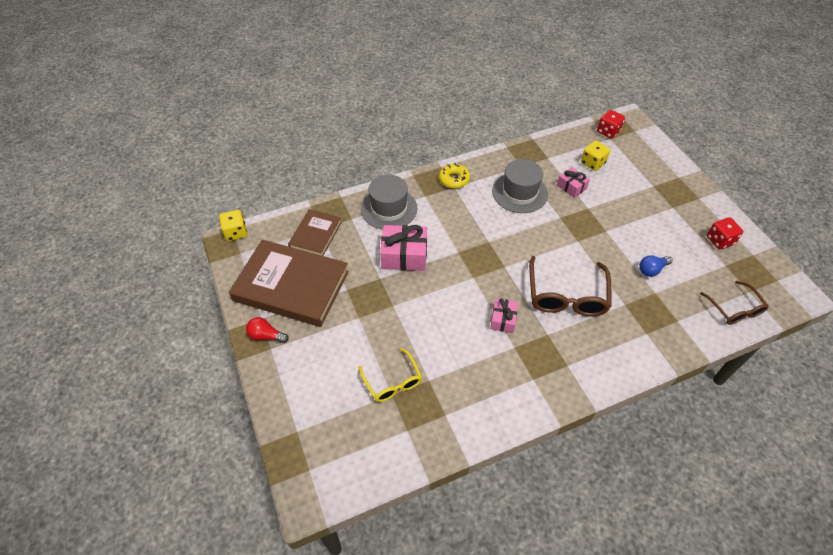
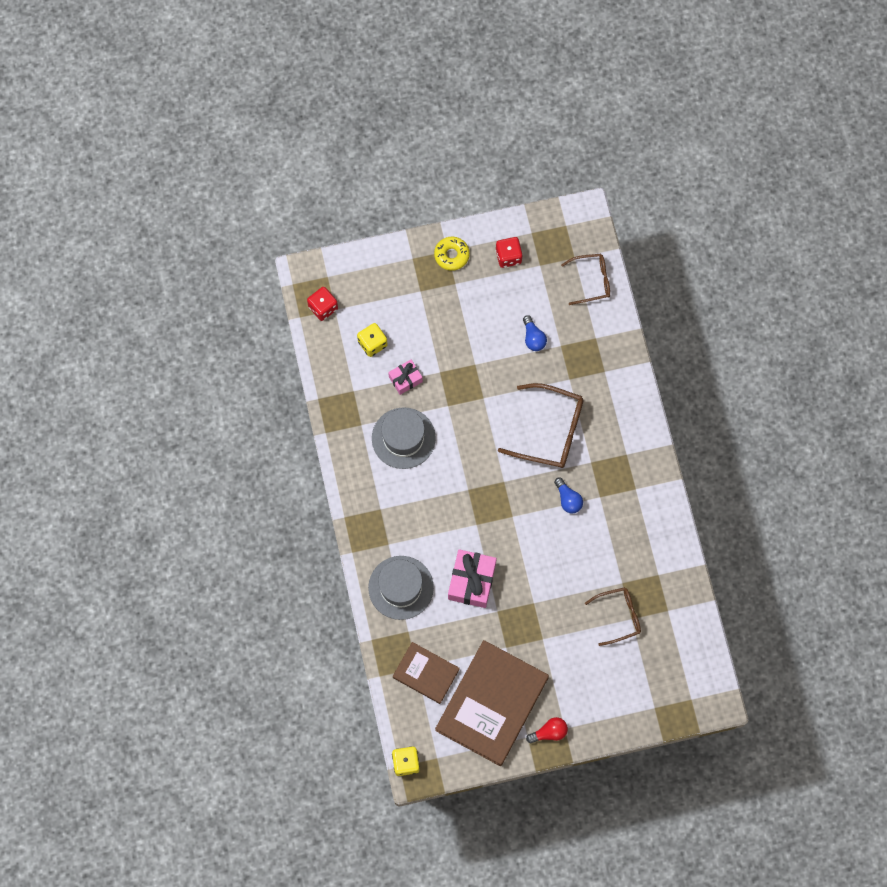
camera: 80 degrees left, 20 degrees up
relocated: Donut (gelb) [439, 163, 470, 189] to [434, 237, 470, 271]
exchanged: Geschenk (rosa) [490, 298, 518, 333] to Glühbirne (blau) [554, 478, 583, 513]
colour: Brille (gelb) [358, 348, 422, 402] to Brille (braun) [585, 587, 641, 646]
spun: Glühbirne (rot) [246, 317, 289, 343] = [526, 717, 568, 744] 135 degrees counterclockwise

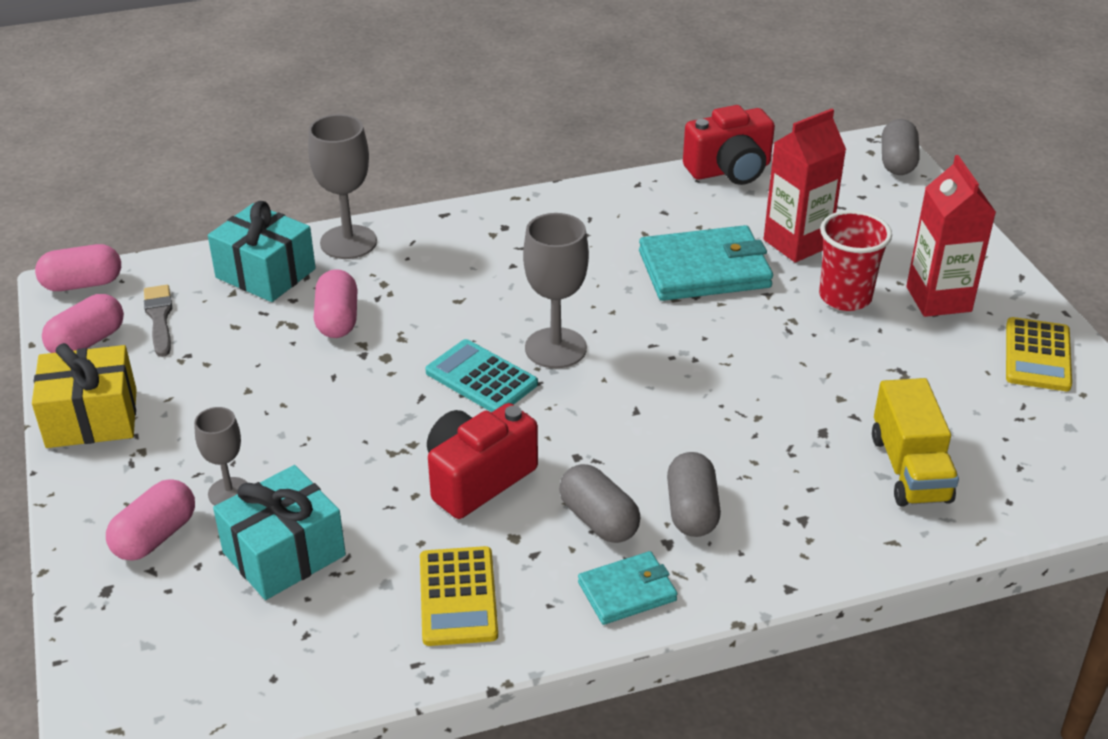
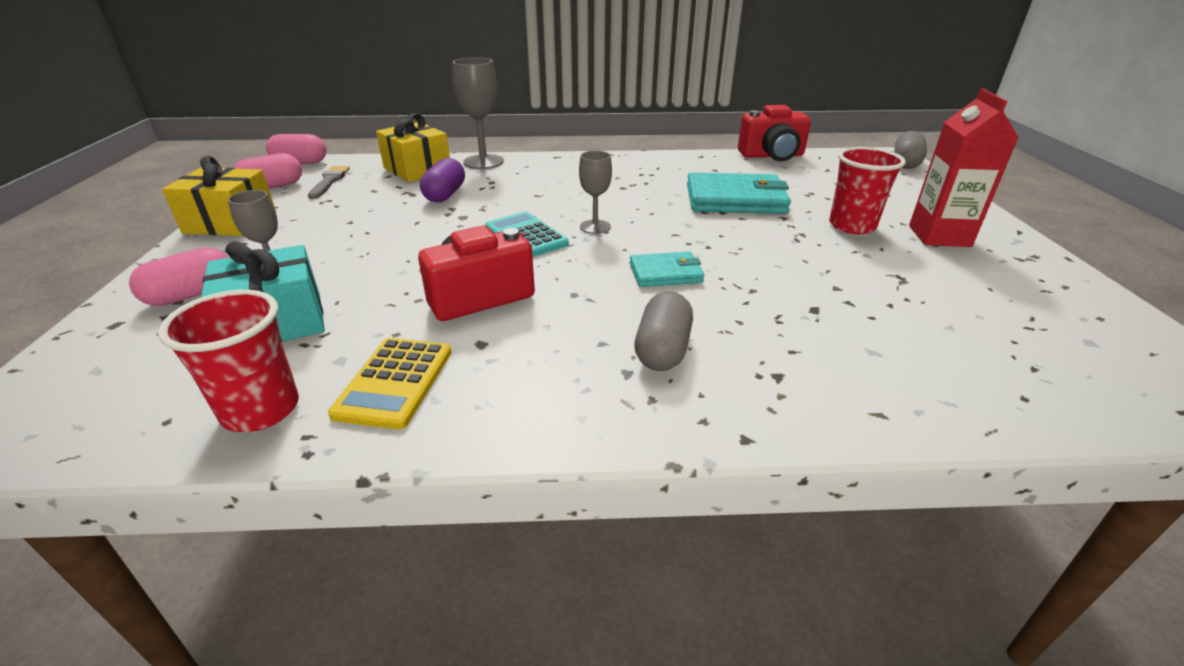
camera: 15 degrees right, 5 degrees down
missing: Kapsel (grau) [559, 464, 640, 543]; Getränkekarton (rot) [764, 109, 846, 263]; Lastwagen (gelb) [872, 378, 959, 507]; Taschenrechner (gelb) [1006, 317, 1072, 391]
appeared: Becher (rot) [158, 290, 299, 432]
relocated: Geldbörse (türkis) [578, 551, 678, 625] to [630, 251, 704, 287]
colour: Geschenk (türkis) [208, 201, 316, 302] to Geschenk (gelb) [376, 113, 450, 182]; Kapsel (rosa) [314, 269, 357, 338] to Kapsel (lila) [420, 158, 465, 202]
size: Kelch (grau) [523, 213, 589, 368] = [579, 151, 612, 234] x0.61

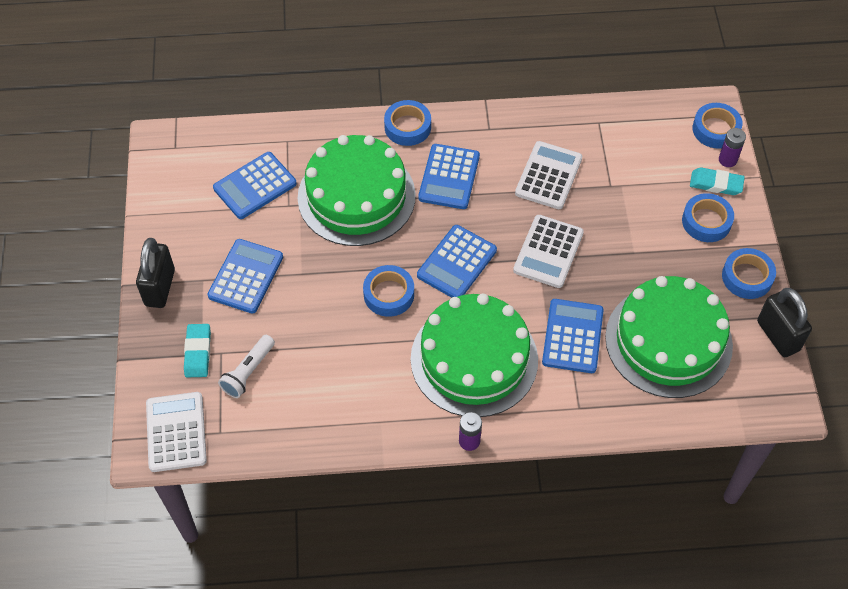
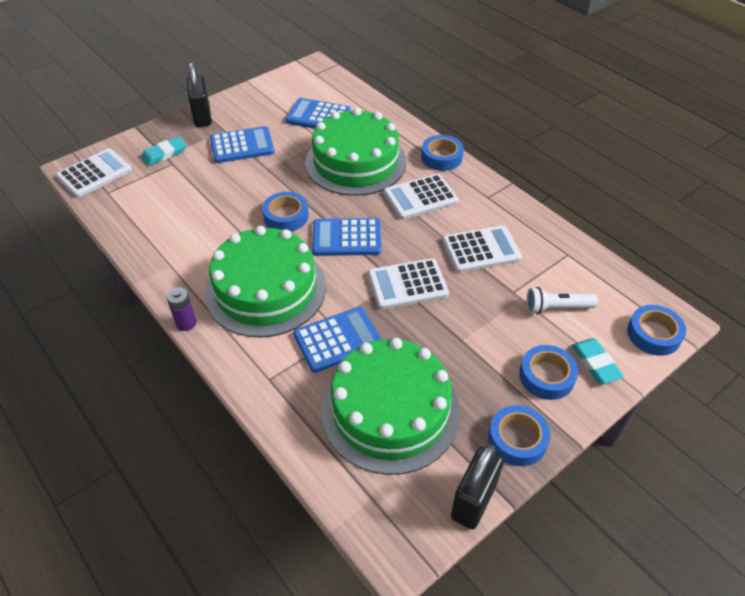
camera: 55 degrees right, 10 degrees down
missing: Batterie (lila) [719, 128, 746, 167]
relocated: Taschenlampe (weiß) [218, 335, 275, 398] to [526, 287, 598, 314]
colour: Taschenrechner (blau) [418, 144, 480, 209] to Taschenrechner (weiß) [384, 174, 458, 220]
spun: Vorhängeschloss (schwarz) [136, 238, 175, 308] = [186, 62, 212, 127] 75 degrees counterclockwise

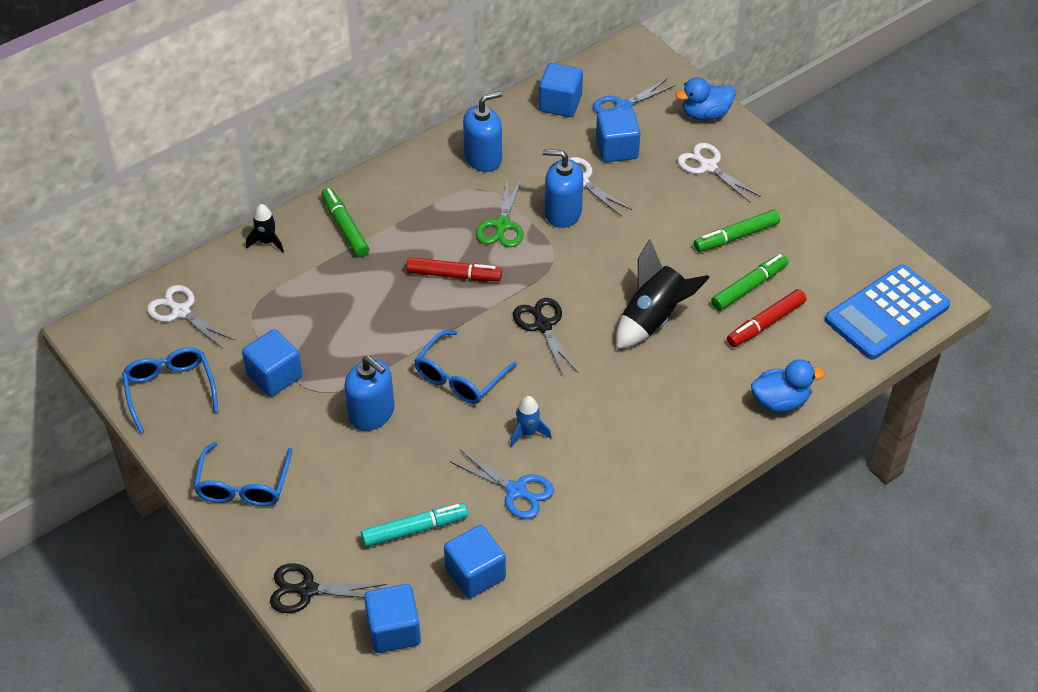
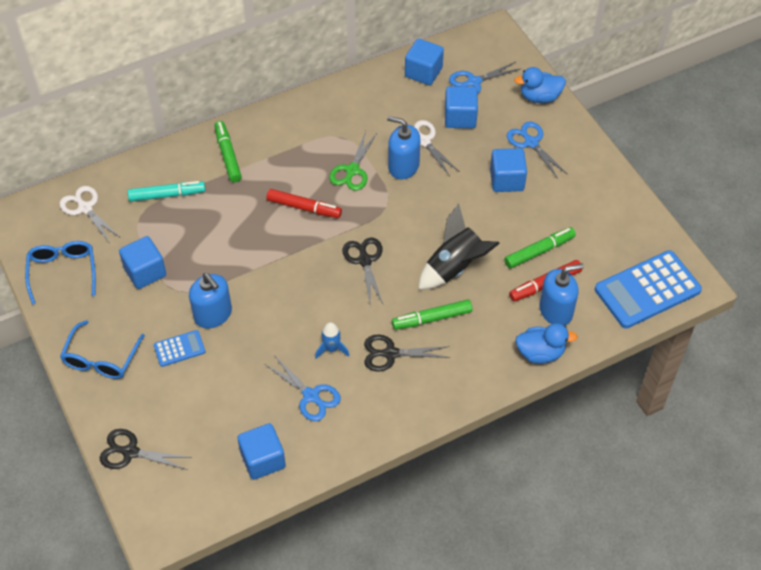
camera: 10 degrees right, 5 degrees up
missing: Rakete (schwarz) [246, 204, 284, 253]; Brille (blau) [414, 330, 517, 404]
appeared: Taschenrechner (blau) [154, 330, 205, 367]; Schere (schwarz) [364, 335, 450, 372]
relocated: Filzstift (türkis) [361, 503, 468, 547] to [127, 181, 205, 202]; Kubus (blau) [364, 584, 421, 653] to [490, 148, 527, 192]; Seifenspender (blau) [463, 91, 502, 172] to [539, 263, 584, 326]; Filzstift (grün) [694, 210, 780, 252] to [392, 299, 472, 330]
colour: Schere (weiß) [677, 143, 761, 203] to Schere (blau) [507, 121, 568, 179]

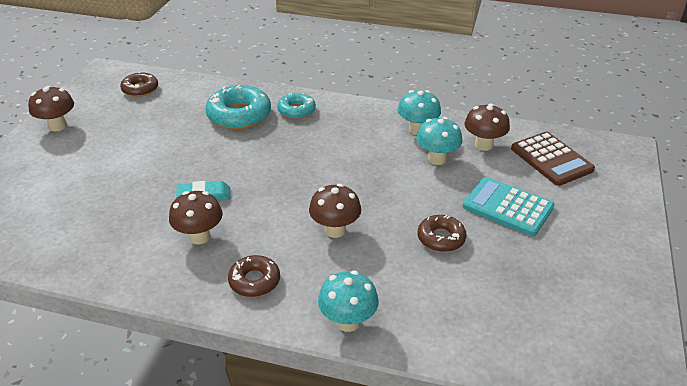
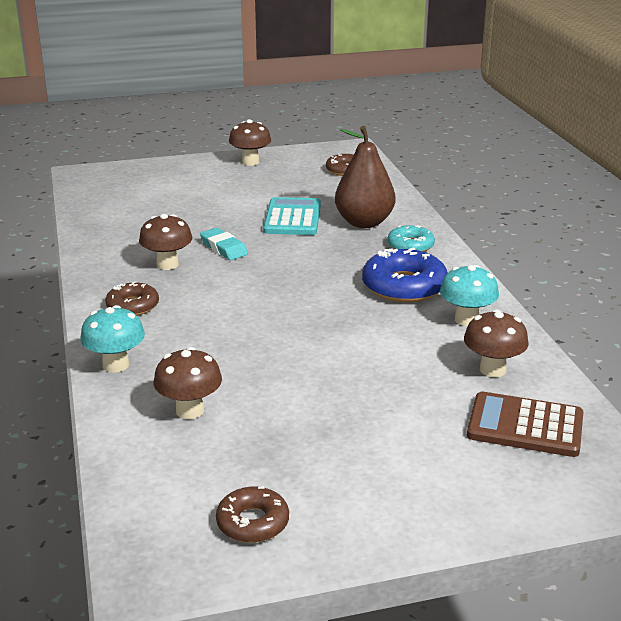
camera: 60 degrees right, 10 degrees down
missing: Pilz (türkis) [416, 117, 462, 165]
appeared: Donut (blau) [362, 247, 448, 302]
relocated: Pilz (braun) [309, 184, 361, 238] to [154, 347, 222, 419]; Donut (braun) [418, 215, 467, 252] to [216, 486, 289, 543]; Taschenrechner (türkis) [463, 177, 554, 236] to [263, 197, 321, 235]
exchanged: Donut (türkis) [205, 85, 271, 129] to Birne (braun) [335, 126, 395, 228]
spun: Taschenrechner (braun) [511, 132, 595, 186] = [467, 392, 583, 457] 75 degrees clockwise

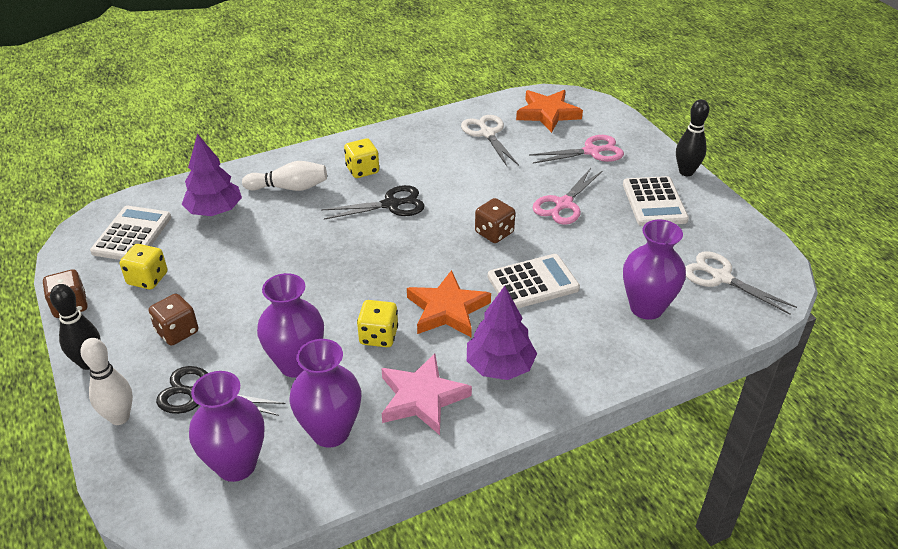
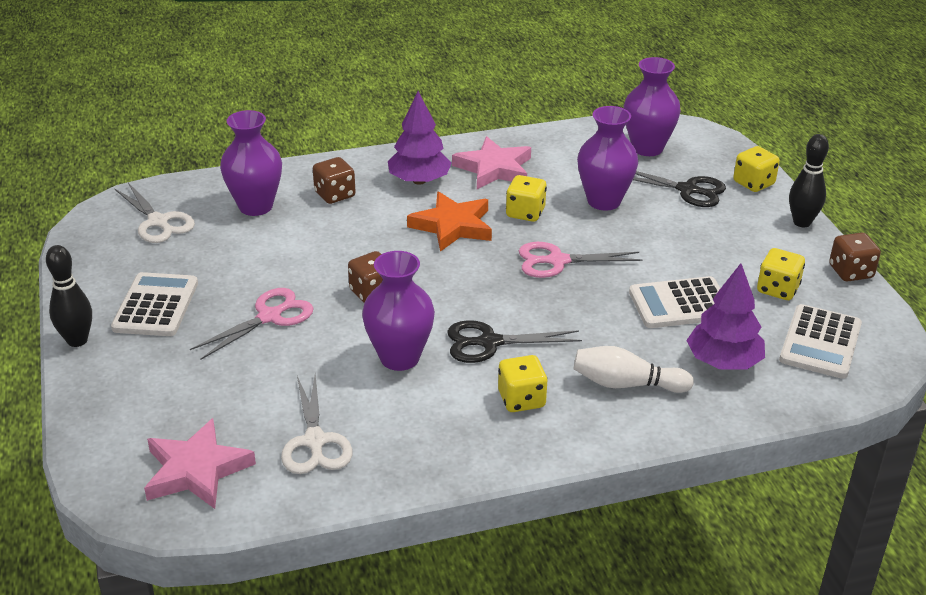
camera: 170 degrees left, 5 degrees down
relocated: Spielwürfel (braun) [149, 294, 198, 346] to [313, 157, 356, 204]; Vase (lila) [290, 339, 361, 448] to [362, 251, 435, 371]; Taschenrechner (weiß) [488, 254, 580, 309] to [629, 276, 721, 328]; Schere (rosa) [529, 135, 624, 164] to [519, 242, 642, 278]
exchanged: Bowlingkegel (weiß) [80, 338, 133, 425] to Spielwürfel (gelb) [733, 146, 780, 192]
colour: Stern (orange) [516, 90, 583, 133] to Stern (rosa) [144, 418, 256, 509]

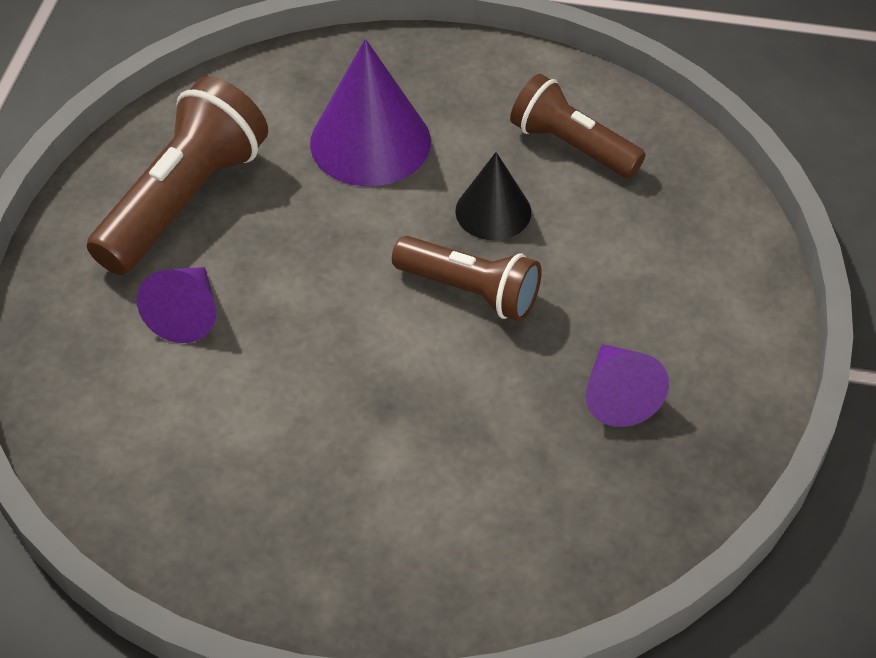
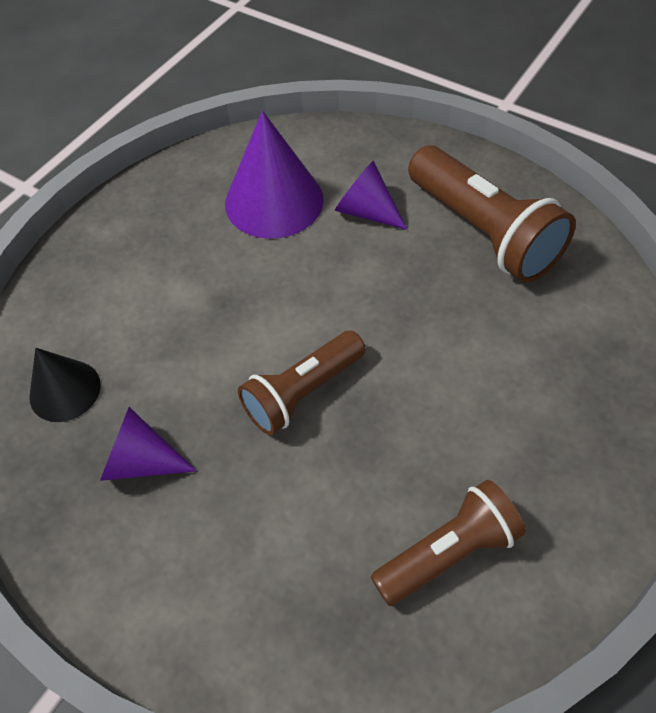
camera: 115 degrees right, 5 degrees up
relocated: Kegel (lila) [310, 39, 431, 186] to [225, 111, 324, 239]; Kegel (schwarz) [455, 152, 531, 240] to [30, 348, 101, 422]

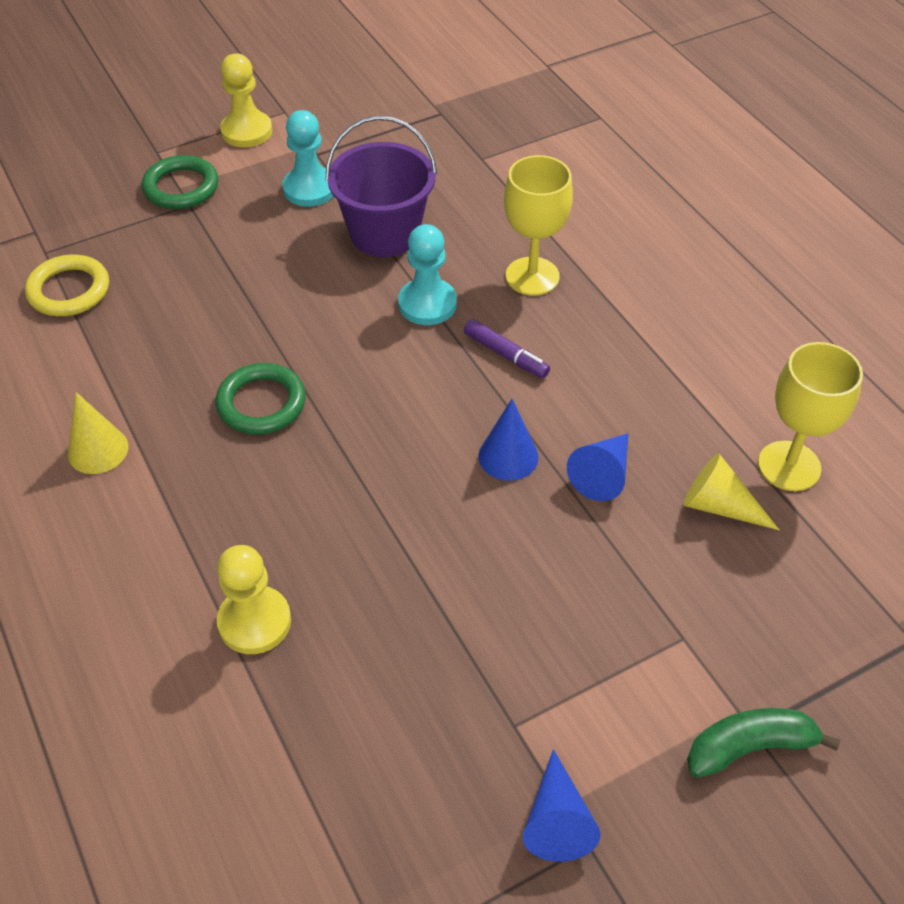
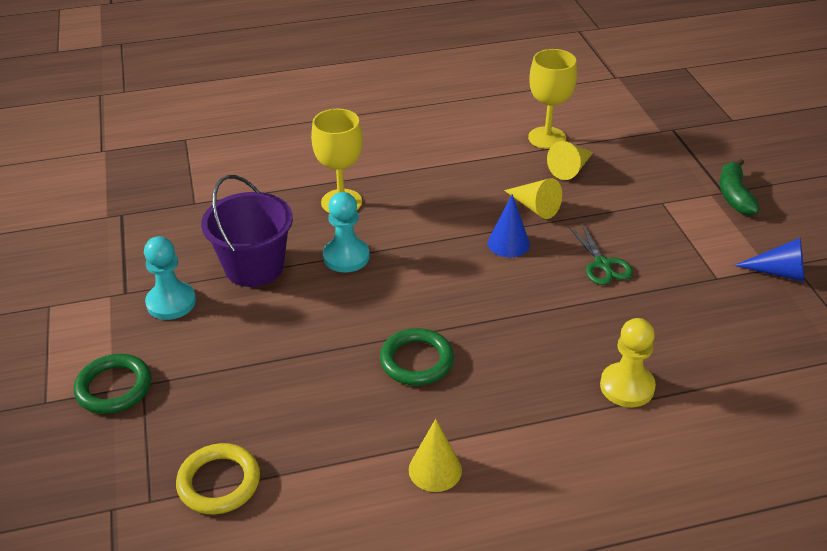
camera: 75 degrees left, 10 degrees down
missing: Bauer (gelb) [220, 54, 273, 147]; Filzstift (lila) [464, 319, 550, 378]
appeared: Schere (grün) [568, 222, 633, 285]
colour: Kegel (blau) [567, 433, 629, 501] to Kegel (gelb) [504, 178, 562, 219]

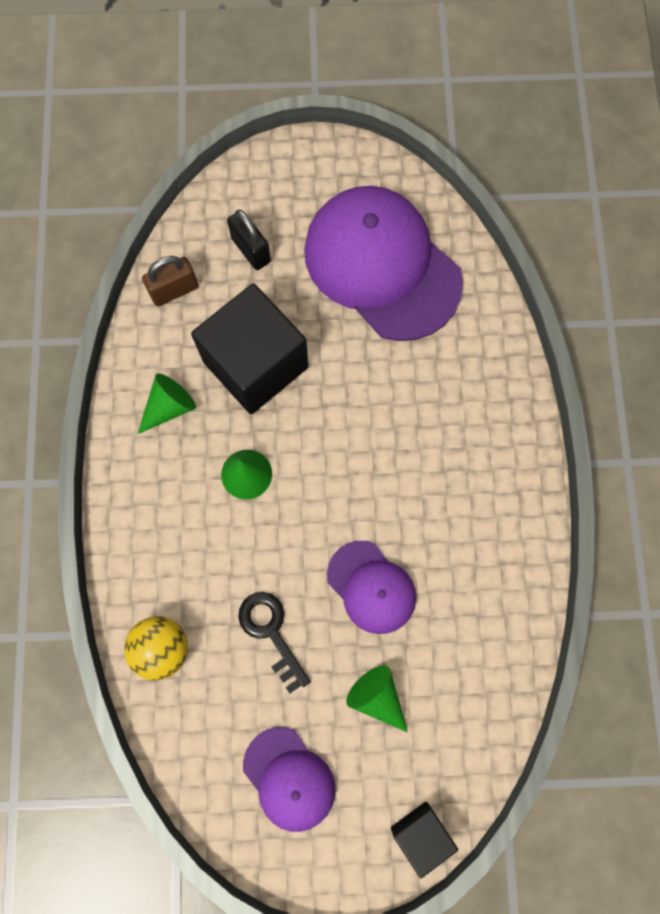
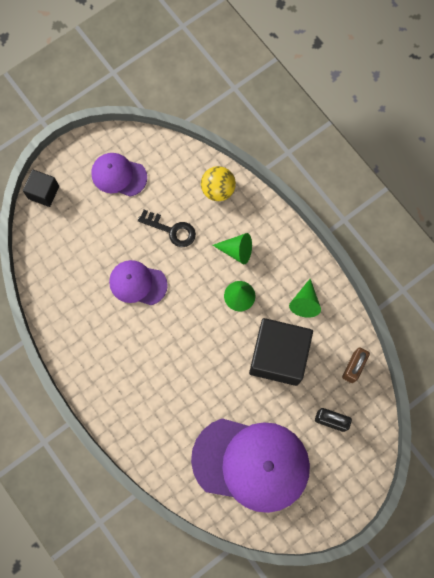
camera: 145 degrees right, 0 degrees up
relocated: Kegel (grün) [346, 666, 408, 733] to [212, 233, 252, 264]

